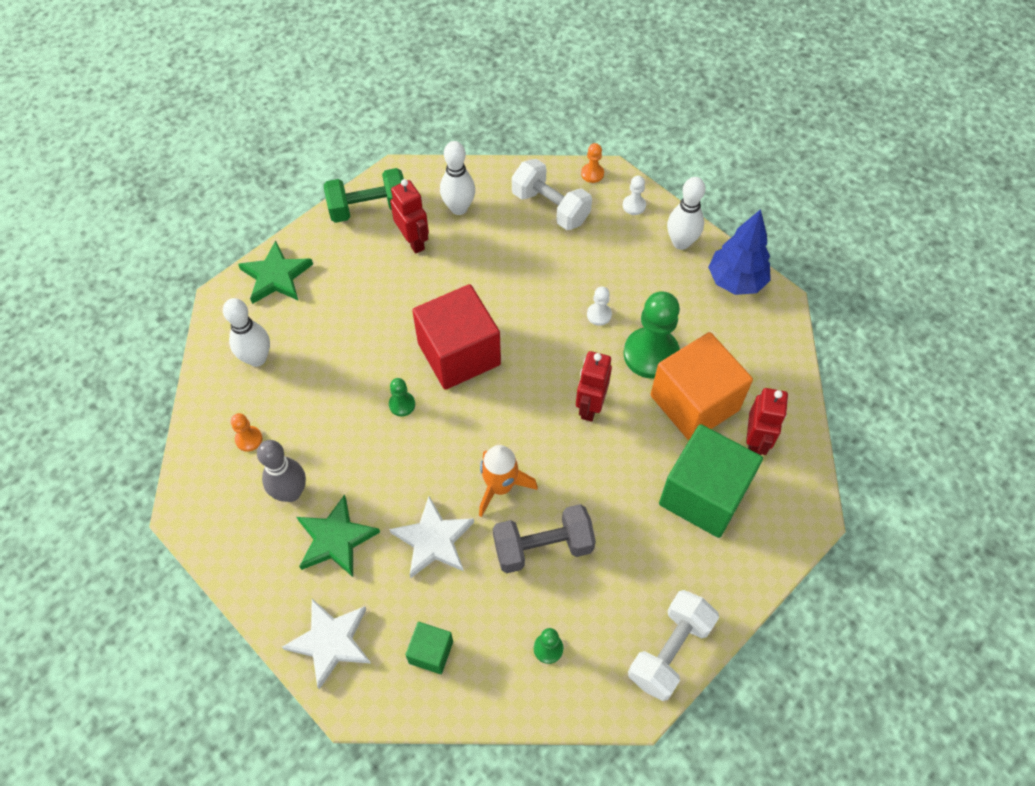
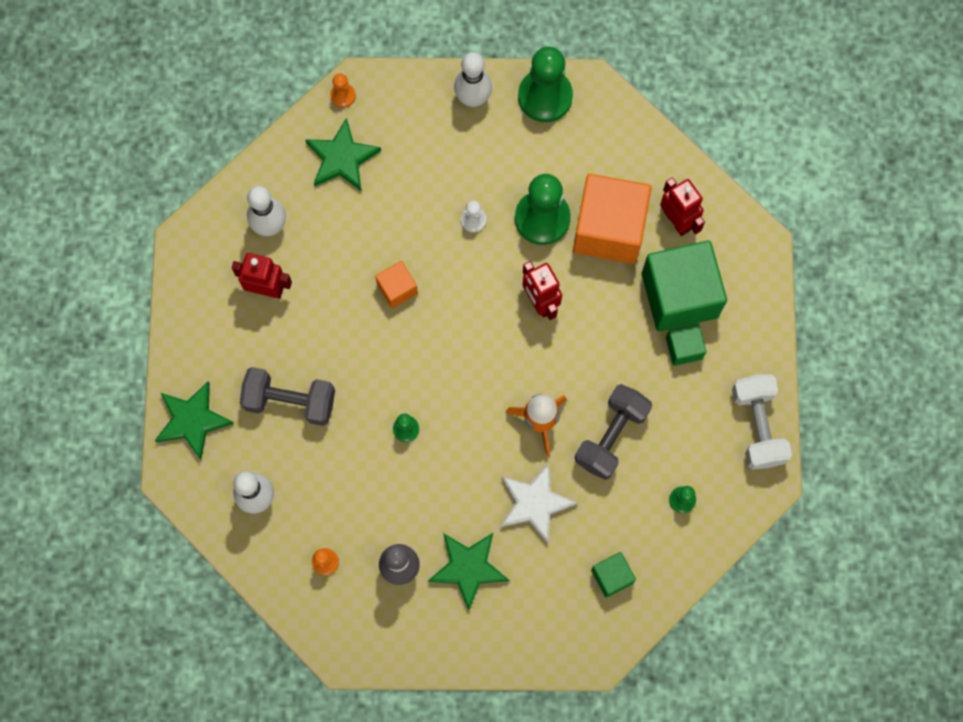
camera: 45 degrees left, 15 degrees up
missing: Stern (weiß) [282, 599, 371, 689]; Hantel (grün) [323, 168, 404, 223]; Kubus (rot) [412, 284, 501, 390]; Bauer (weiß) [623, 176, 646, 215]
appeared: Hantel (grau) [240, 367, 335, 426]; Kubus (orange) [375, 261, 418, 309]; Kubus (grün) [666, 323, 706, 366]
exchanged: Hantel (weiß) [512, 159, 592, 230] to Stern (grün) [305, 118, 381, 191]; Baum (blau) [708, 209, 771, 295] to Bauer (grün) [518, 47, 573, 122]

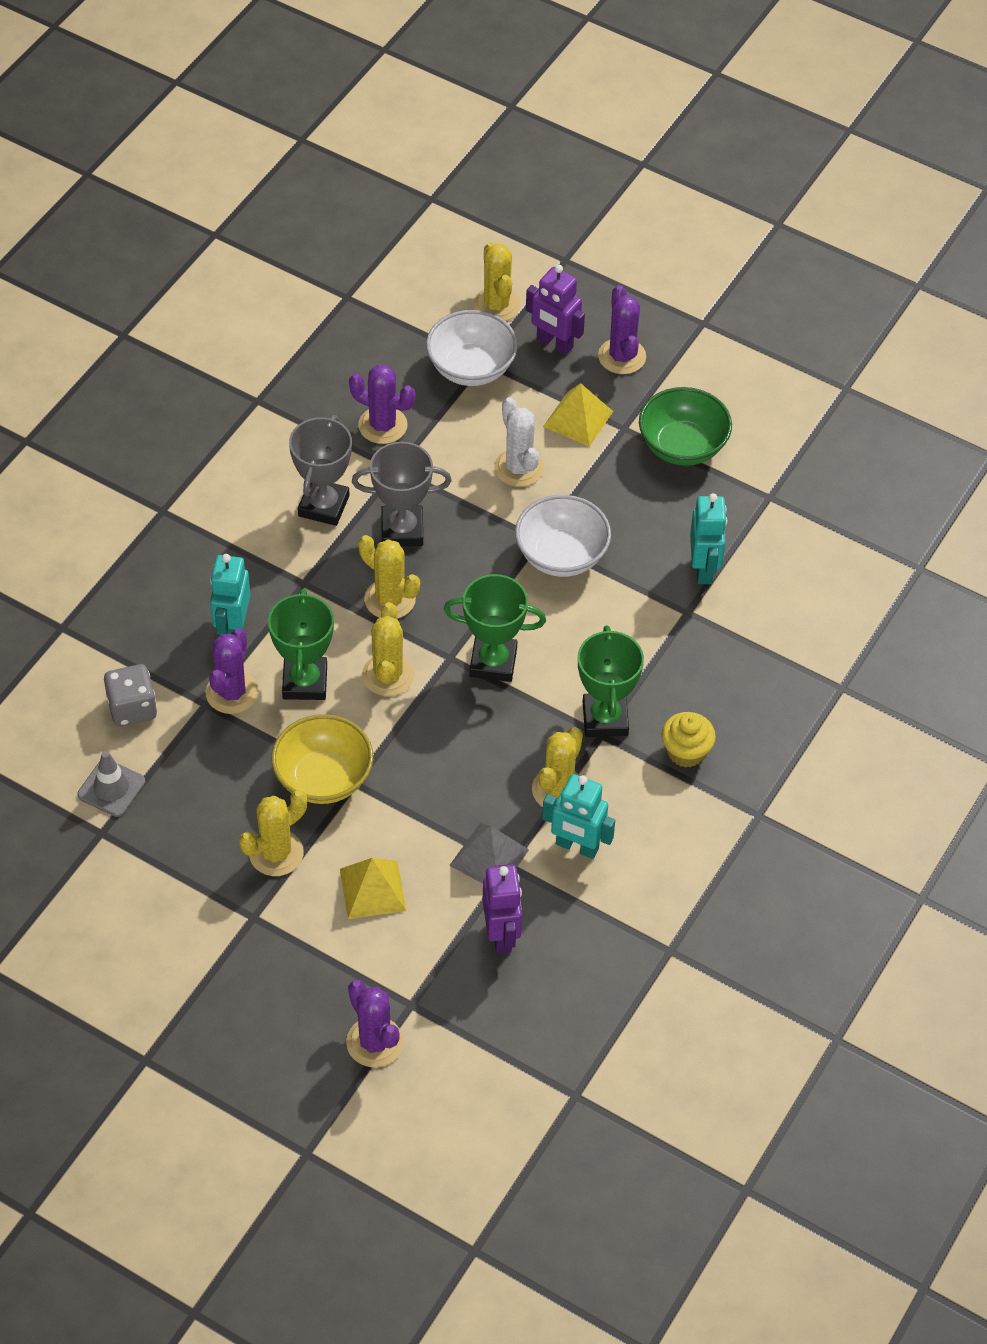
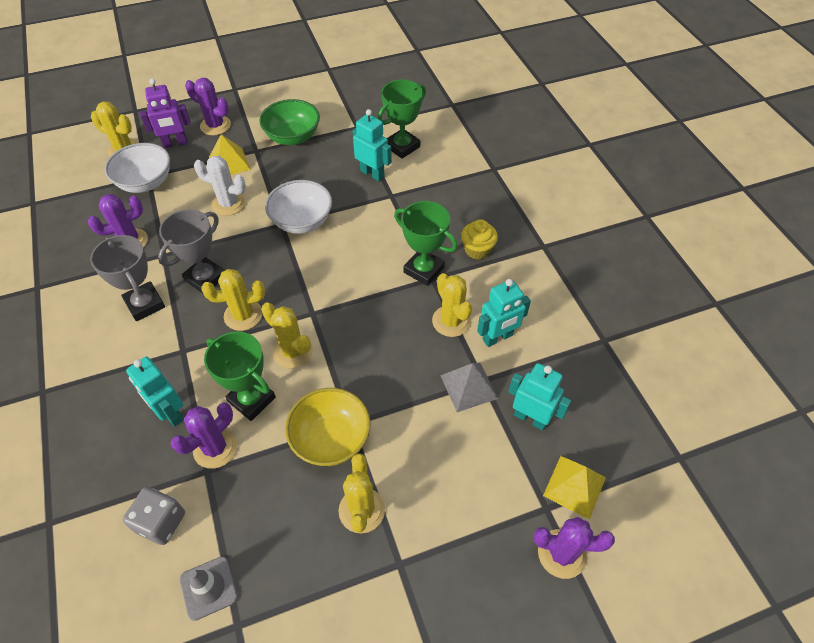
camera: 50 degrees left, 0 degrees up
relocated: Pyramide (gelb) [340, 858, 406, 919] to [543, 456, 606, 519]; Pokal (grün) [444, 574, 546, 682] to [378, 80, 426, 159]
colour: Roboter (lila) [483, 865, 522, 954] to Roboter (türkis) [508, 363, 571, 430]
spun: Kaktus (lila) [205, 628, 258, 714] = [171, 403, 237, 469] 75 degrees clockwise

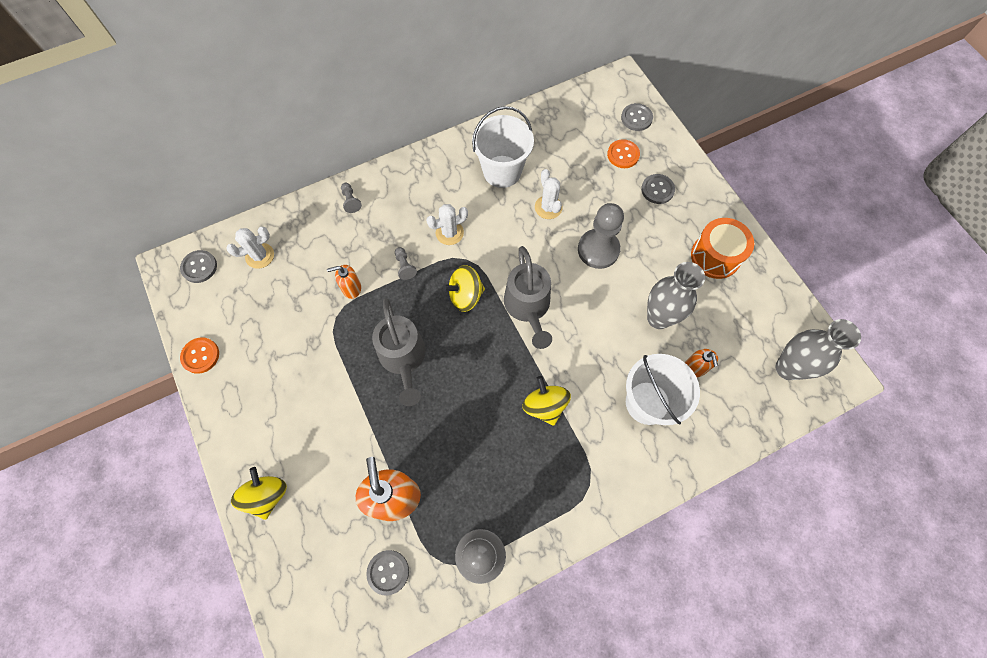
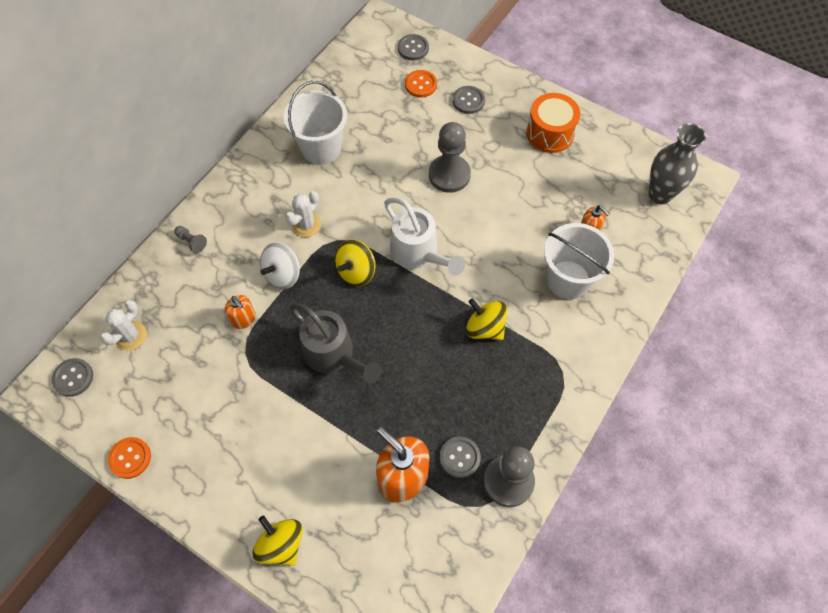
camera: 30 degrees left, 5 degrees down
missing: Kaktus (weiß) [535, 169, 562, 219]; Vase (grau) [647, 262, 705, 329]
relocated: Knopf (grau) [366, 550, 409, 596] to [439, 437, 481, 478]
exchanged: Bauer (grau) [395, 247, 417, 280] to Kreisel (weiß) [260, 242, 300, 289]
colour: Gießkanne (grau) [504, 246, 552, 349] to Gießkanne (weiß) [384, 198, 465, 276]
spun: Seifenspender (orange) [327, 265, 361, 299] = [225, 295, 256, 329] 90 degrees counterclockwise

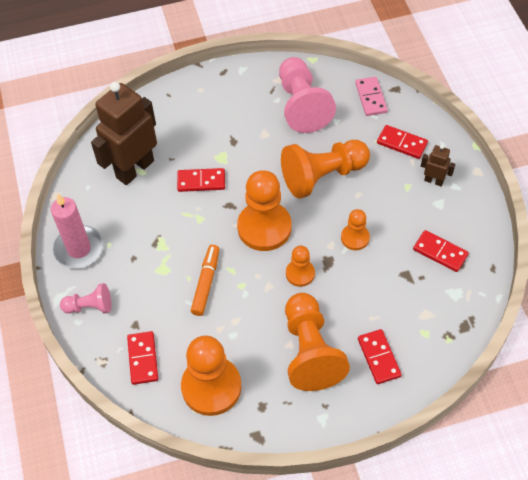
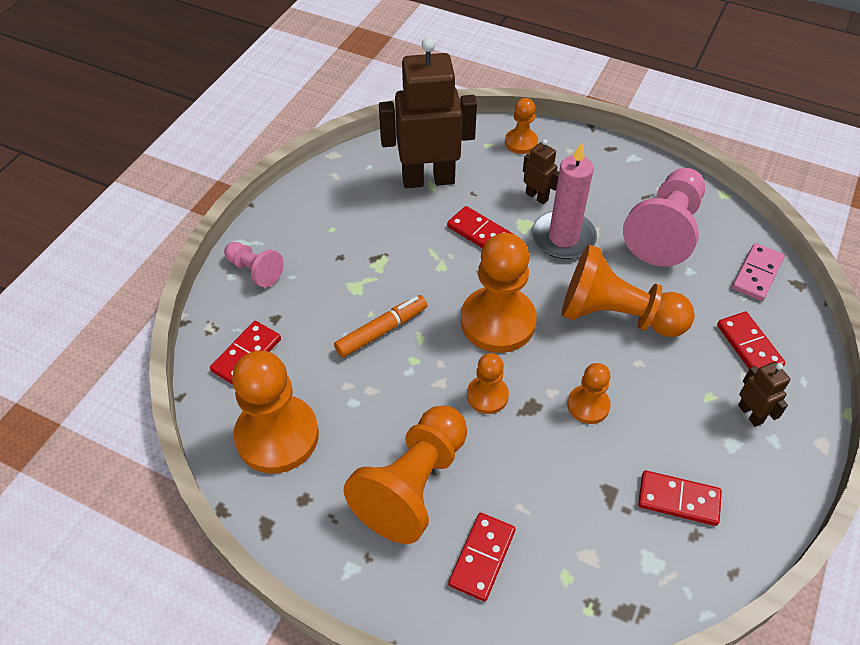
camera: 40 degrees right, 5 degrees down
appeared: Bauer (orange) [505, 98, 538, 154]; Roboter (braun) [523, 139, 559, 204]
relocated: Kerze (rosa) [51, 194, 104, 269] to [532, 142, 597, 259]
spun: Dominostein (rot) [413, 230, 469, 272] = [638, 471, 722, 526] 60 degrees counterclockwise

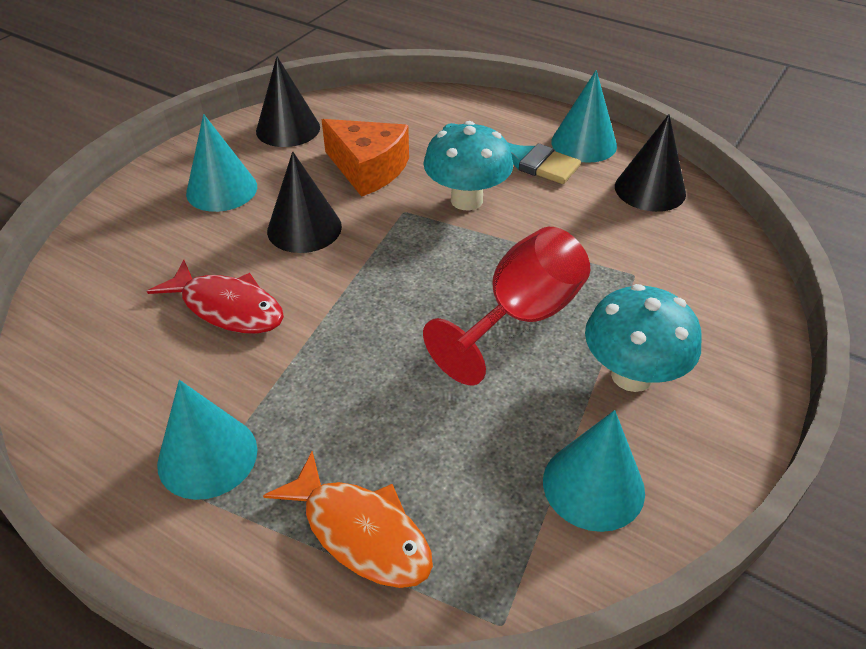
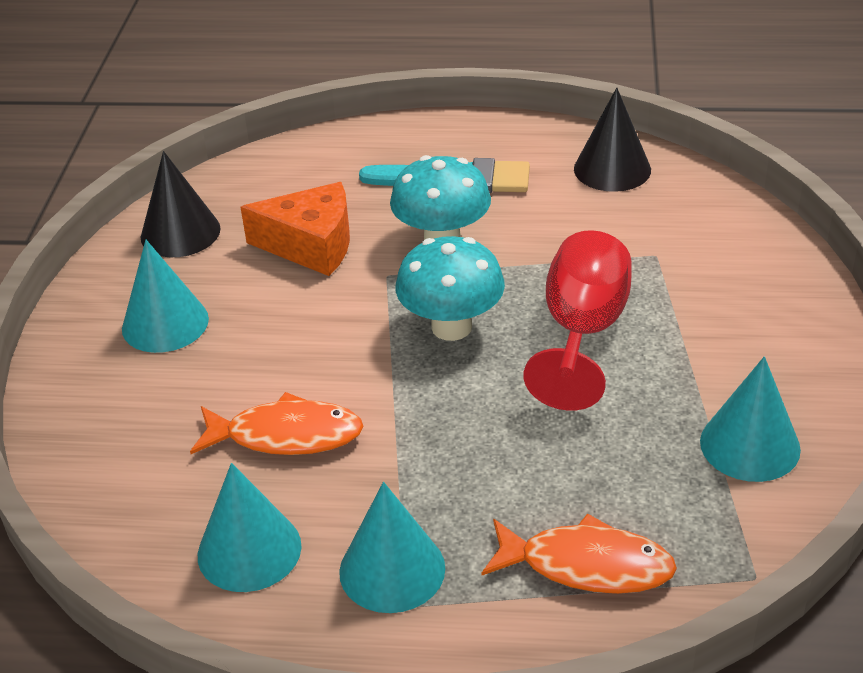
camera: 25 degrees left, 5 degrees down
missing: Kegel (schwarz) [267, 152, 342, 253]
relocated: Kegel (türkis) [551, 70, 617, 163] to [198, 463, 302, 592]; Pilz (türkis) [585, 284, 702, 392] to [395, 236, 505, 341]
colour: Fisch (rot) [147, 260, 284, 334] to Fisch (orange) [190, 392, 364, 455]

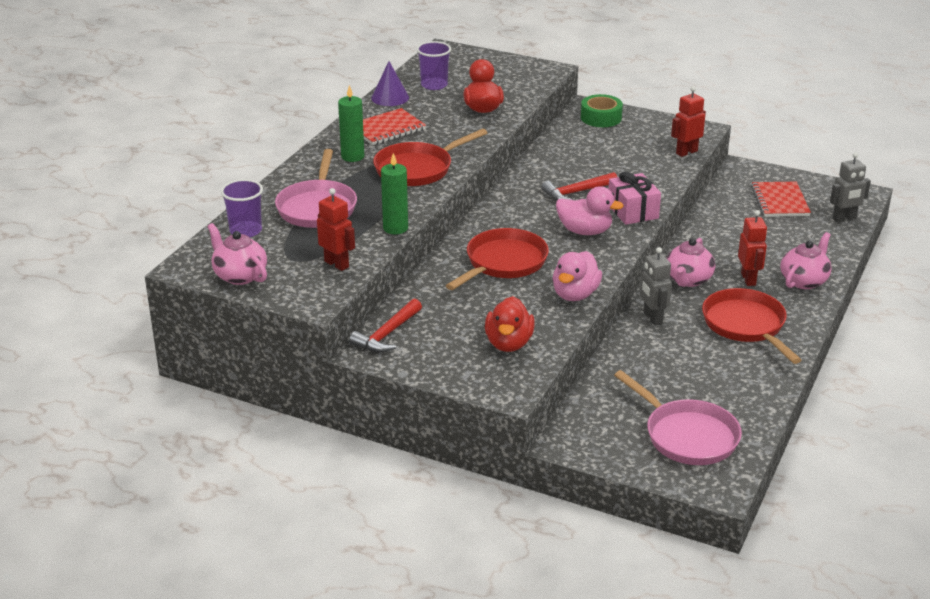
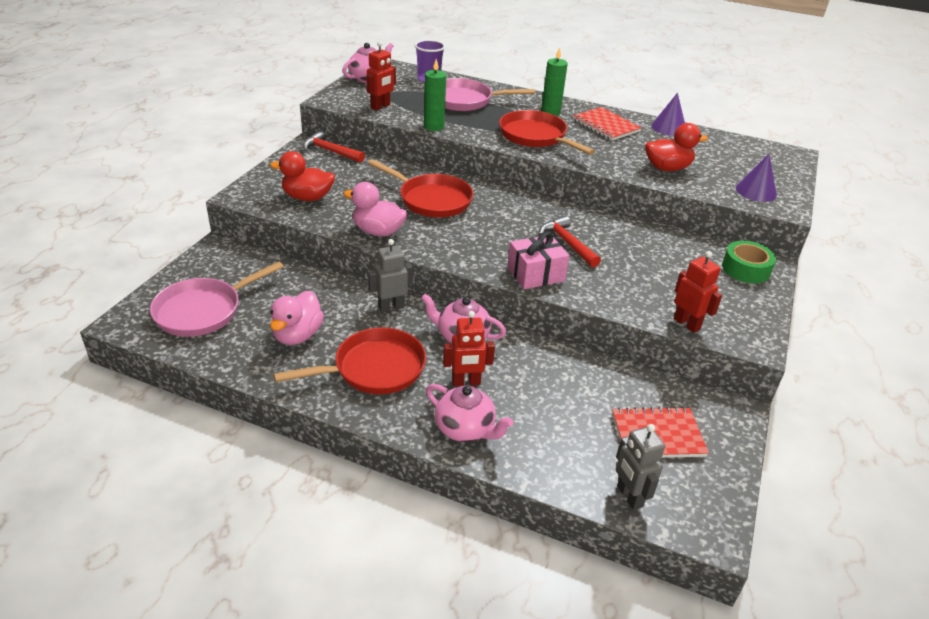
camera: 85 degrees right, 5 degrees up
missing: Becher (lila) [416, 41, 451, 90]
appeared: Kegel (lila) [736, 154, 777, 202]
relocated: Ente (rosa) [556, 186, 624, 235] to [270, 291, 324, 345]

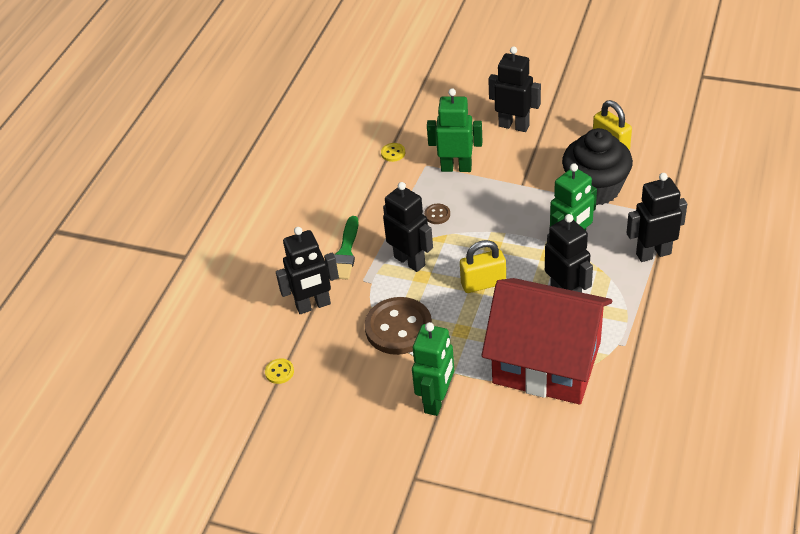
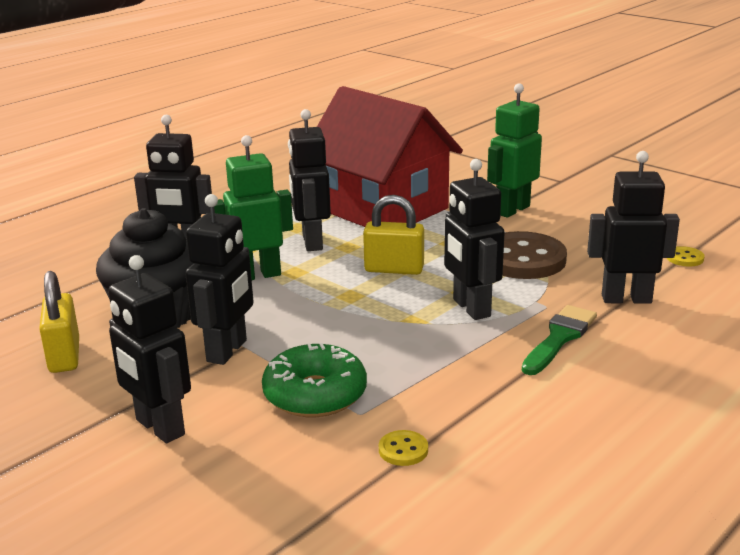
camera: 160 degrees left, 20 degrees down
missing: Knopf (braun) [424, 204, 450, 224]
appeared: Roboter (schwarz) [185, 194, 254, 365]
exchanged: Roboter (grün) [427, 88, 482, 172] to Donut (grün) [262, 343, 367, 417]

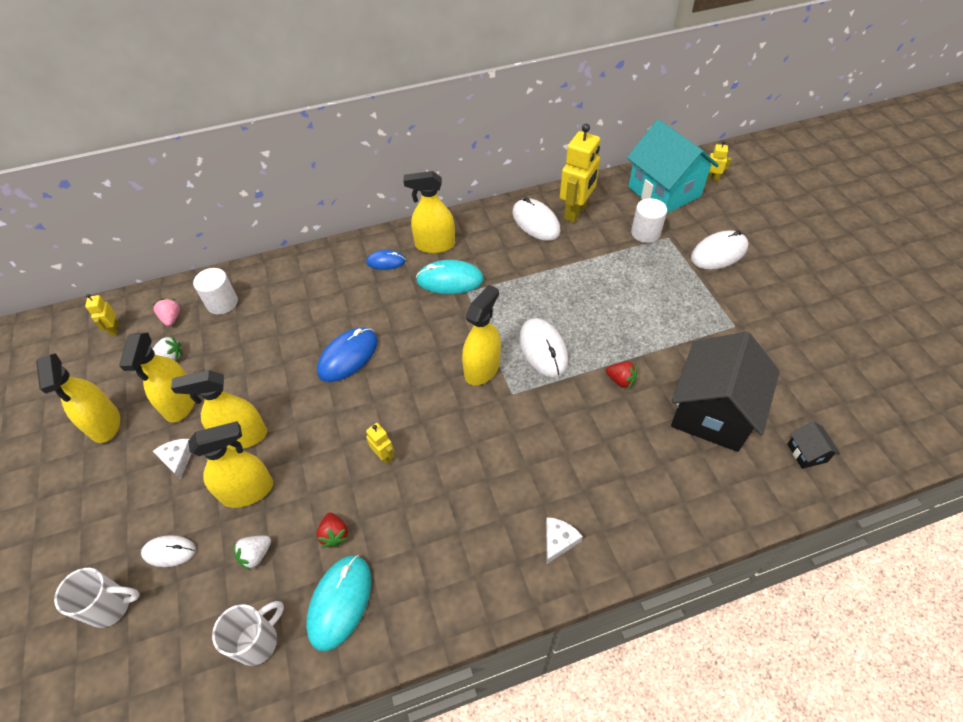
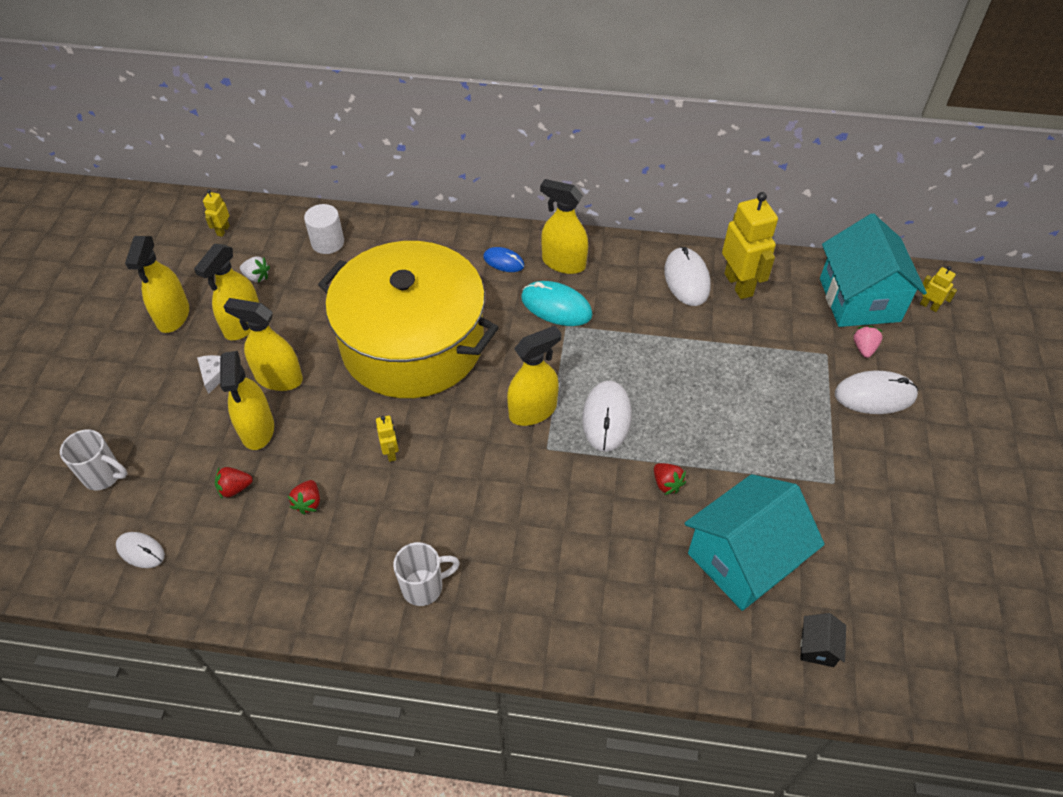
camera: 25 degrees right, 0 degrees up
missing: Computermaus (türkis) [306, 555, 371, 651]; Käse (weiß) [546, 517, 583, 564]; Vollzylinder (weiß) [631, 198, 667, 243]
relocated: Computermaus (weiß) [141, 535, 196, 567] to [116, 532, 165, 568]; Erdbeere (rosa) [153, 298, 180, 326] to [854, 326, 883, 358]; Tasse (weiß) [212, 601, 284, 666] to [393, 542, 460, 606]
exchanged: Computermaus (blau) [317, 327, 378, 382] to Kochtopf (gelb) [318, 241, 499, 398]
colour: Erdbeere (weiß) [233, 536, 271, 571] to Erdbeere (rot) [215, 467, 253, 499]; Haus (schwarz) [671, 332, 780, 452] to Haus (türkis) [685, 474, 825, 611]
spun: Sprühflasche (gelb) [188, 421, 273, 508] = [220, 351, 274, 450] 75 degrees clockwise; Roboter (gelb) [560, 124, 600, 223] = [722, 192, 778, 299] 75 degrees counterclockwise

